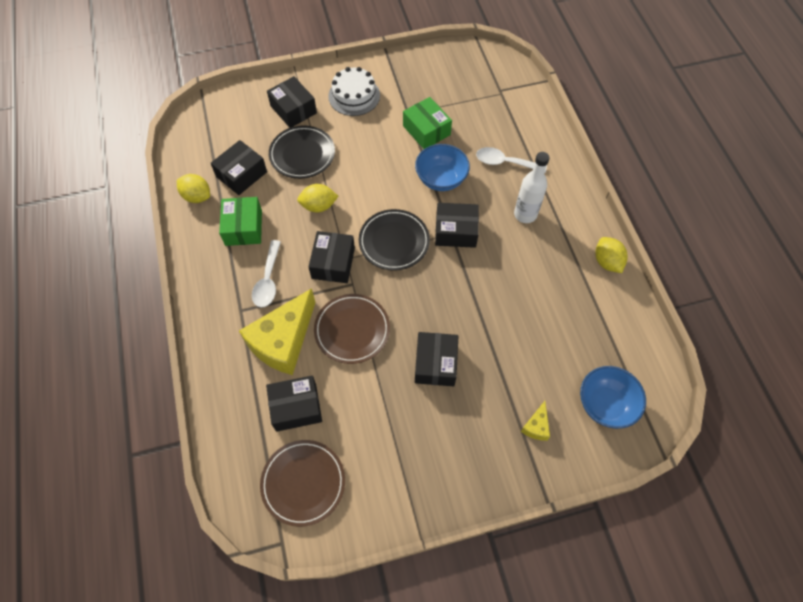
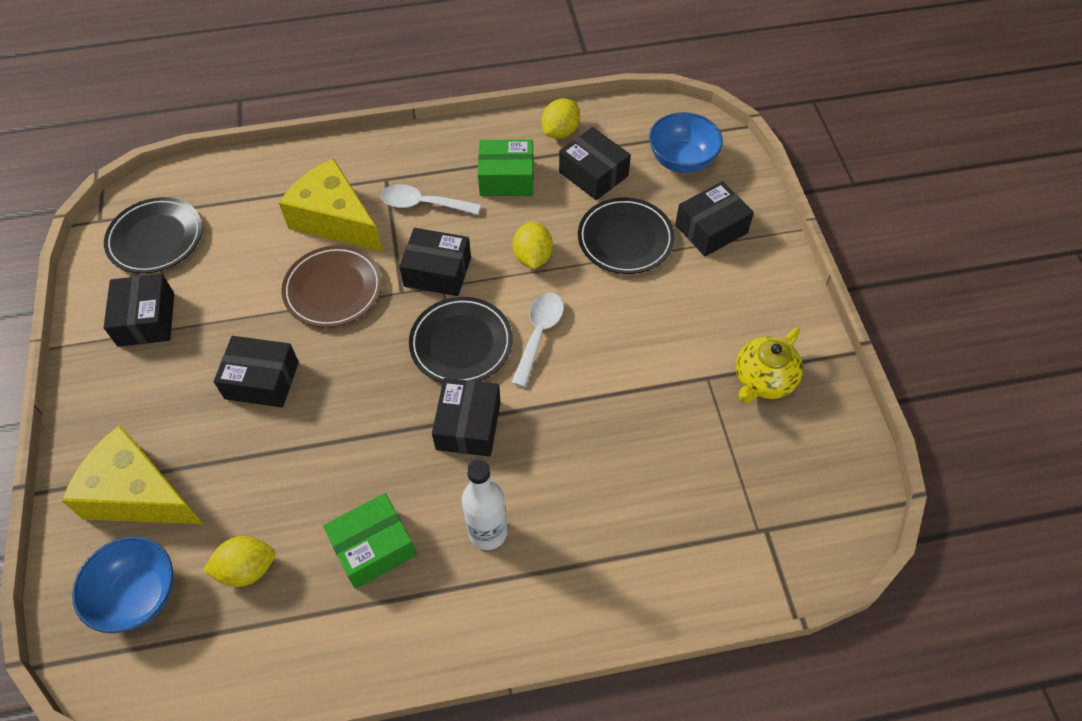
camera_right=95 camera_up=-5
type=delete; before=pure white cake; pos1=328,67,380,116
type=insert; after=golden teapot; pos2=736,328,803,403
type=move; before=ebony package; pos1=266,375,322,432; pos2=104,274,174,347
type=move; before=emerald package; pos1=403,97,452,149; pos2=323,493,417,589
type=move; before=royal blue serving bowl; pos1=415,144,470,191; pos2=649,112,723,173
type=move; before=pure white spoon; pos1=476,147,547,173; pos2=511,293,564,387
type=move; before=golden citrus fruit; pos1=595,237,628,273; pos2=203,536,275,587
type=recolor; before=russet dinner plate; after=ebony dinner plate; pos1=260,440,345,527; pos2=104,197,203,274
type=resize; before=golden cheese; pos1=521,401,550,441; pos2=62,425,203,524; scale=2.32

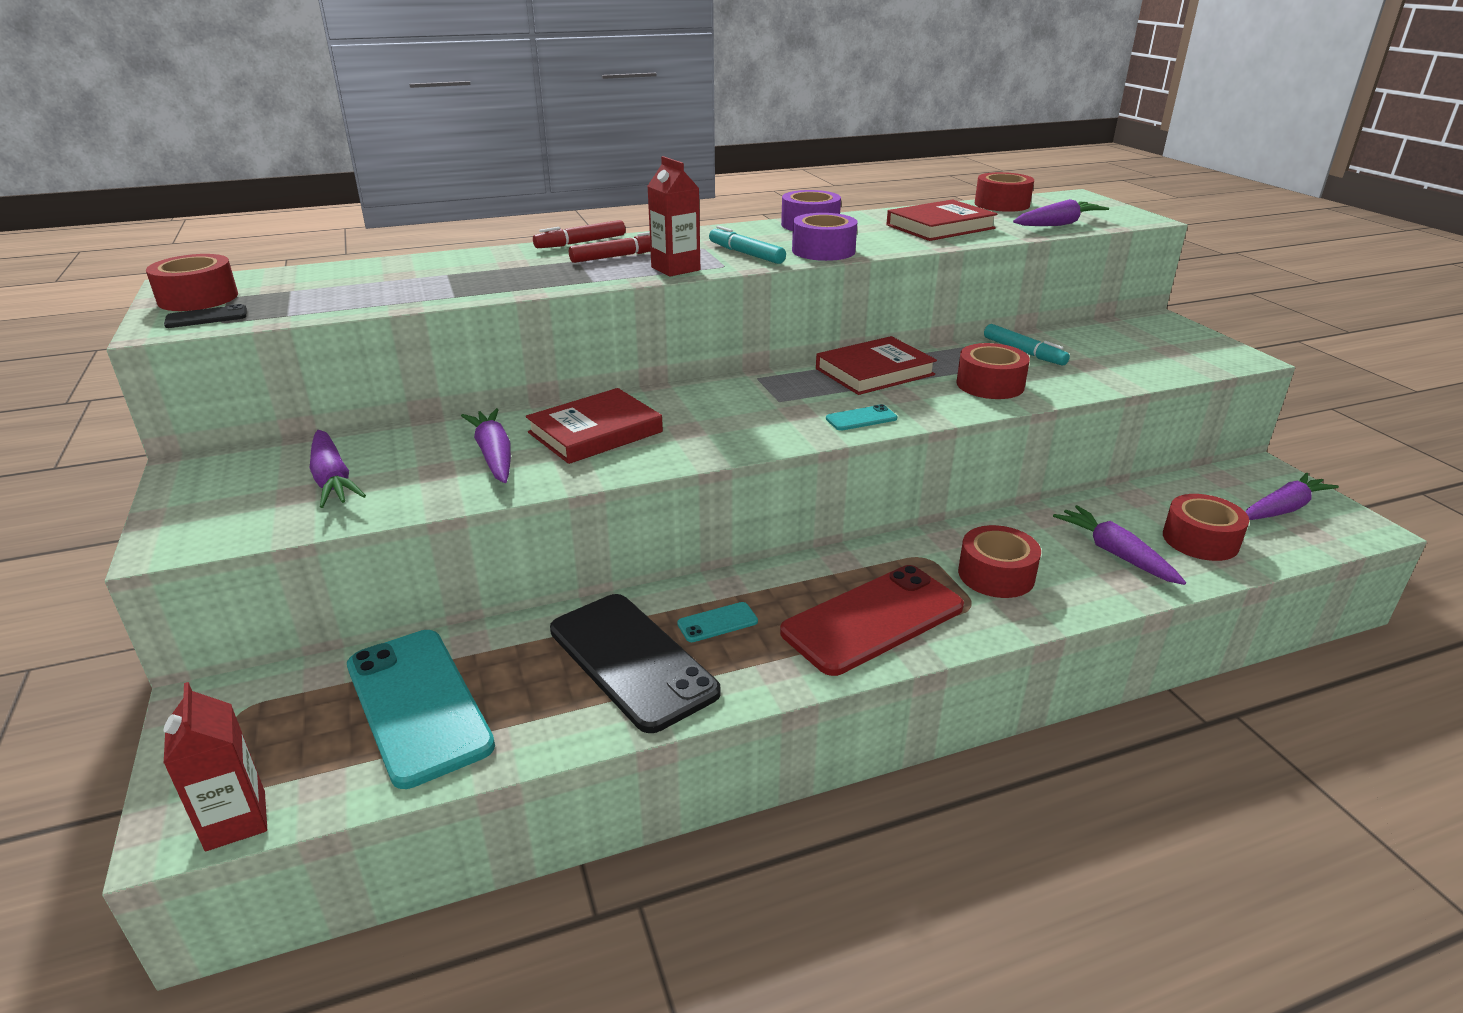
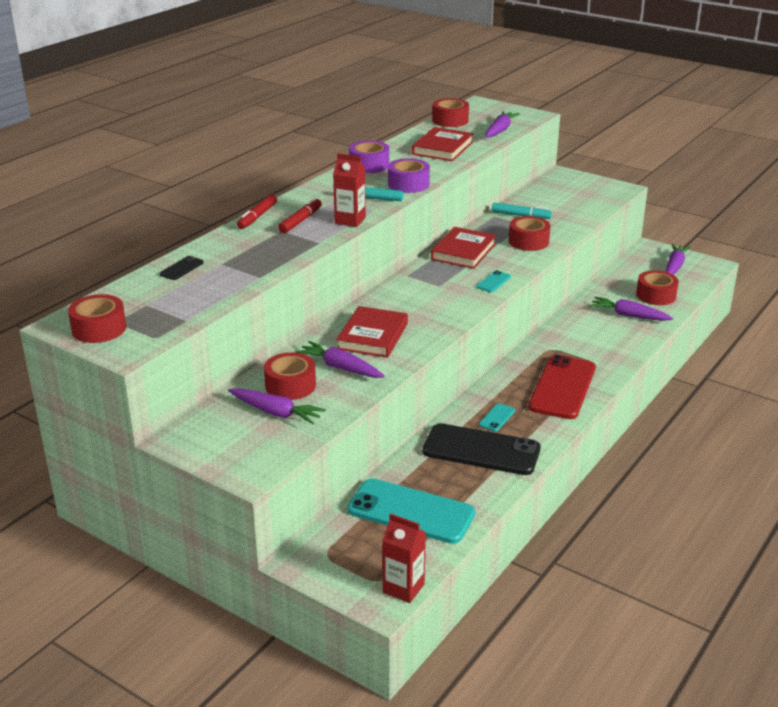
camera_right=-35 camera_up=0
type=move; before=ebony phone; pos1=164,304,247,328; pos2=160,256,204,280
type=move; before=crimson sticky tape; pos1=958,525,1041,598; pos2=264,352,316,400

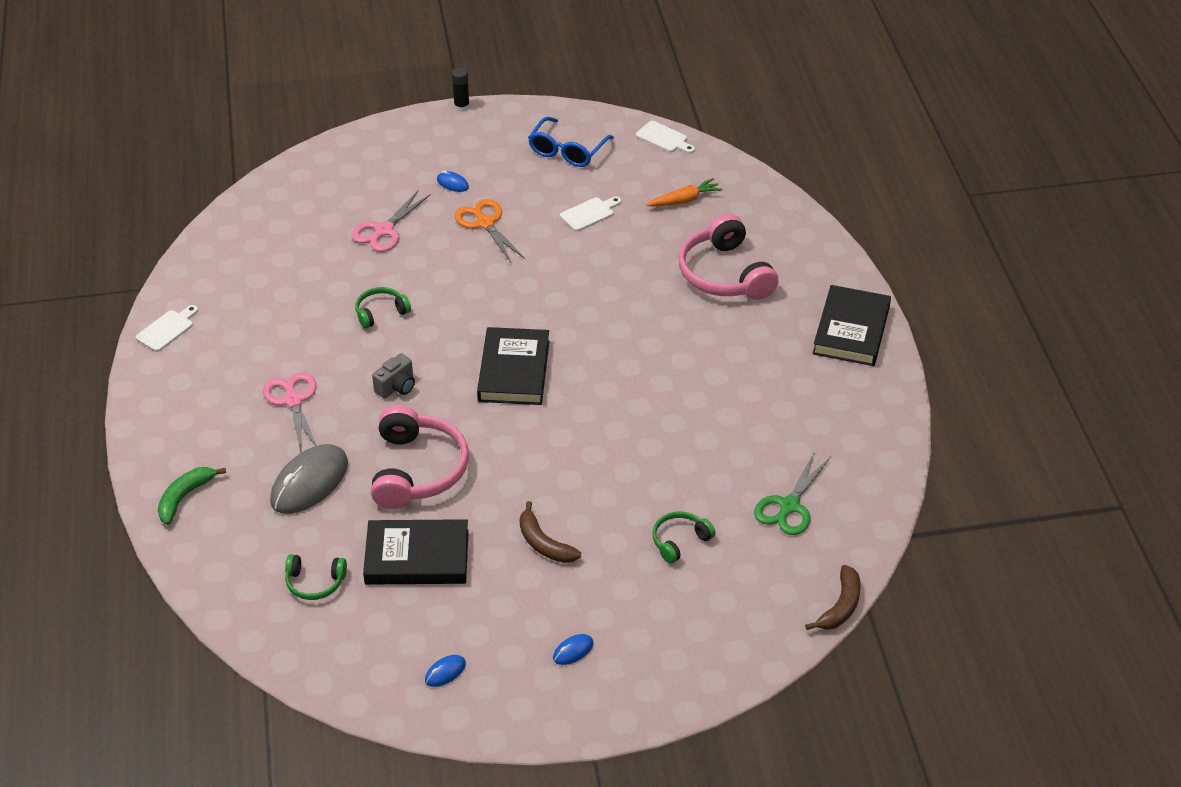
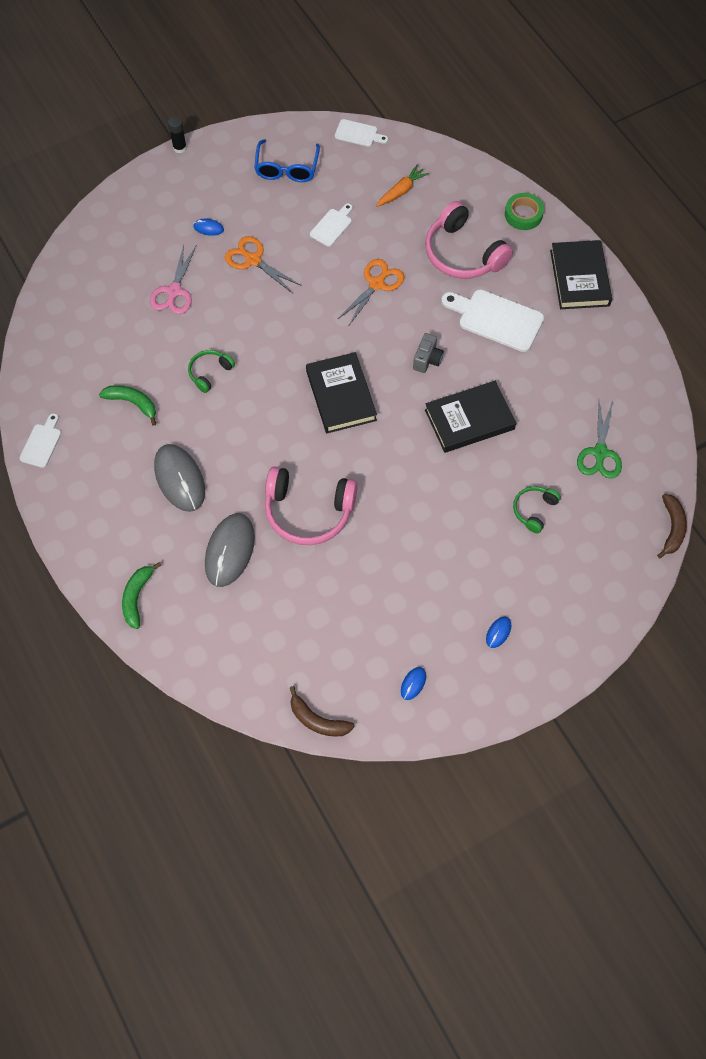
camera_right=-20 camera_up=20
type=delete; before=emerald headset; pos1=285,554,347,600
type=insert; after=emerald banana fruit; pos2=99,385,156,426
type=insert; after=bright orange shears; pos2=338,259,404,327
type=insert; after=pure white cutting board; pos2=441,289,544,352
type=insert; after=emerald sticky tape; pos2=505,193,544,230
type=move; before=ebony hardback; pos1=363,519,469,585; pos2=425,381,516,453
type=move; before=gray camera; pos1=372,353,415,399; pos2=413,333,444,373
type=move; before=russet banana fruit; pos1=520,501,581,563; pos2=290,686,355,737
type=replace; before=pink shears; after=gray mouse; pos1=263,373,317,451; pos2=154,444,205,512
type=rotate; before=pink headset; pos1=371,405,469,509; pos2=265,466,358,545; turn=120

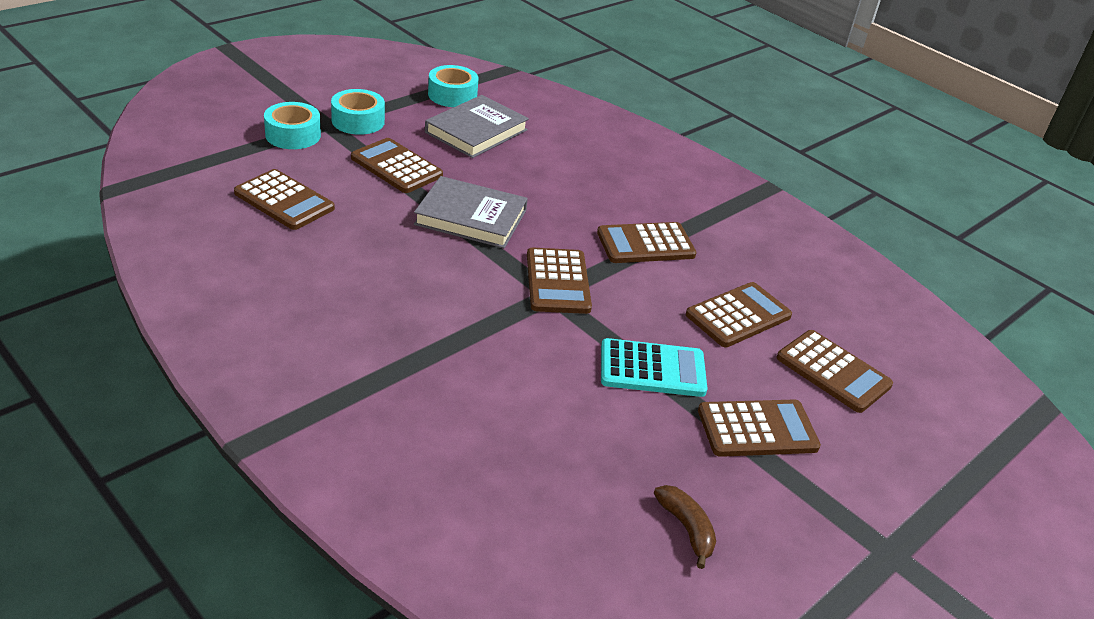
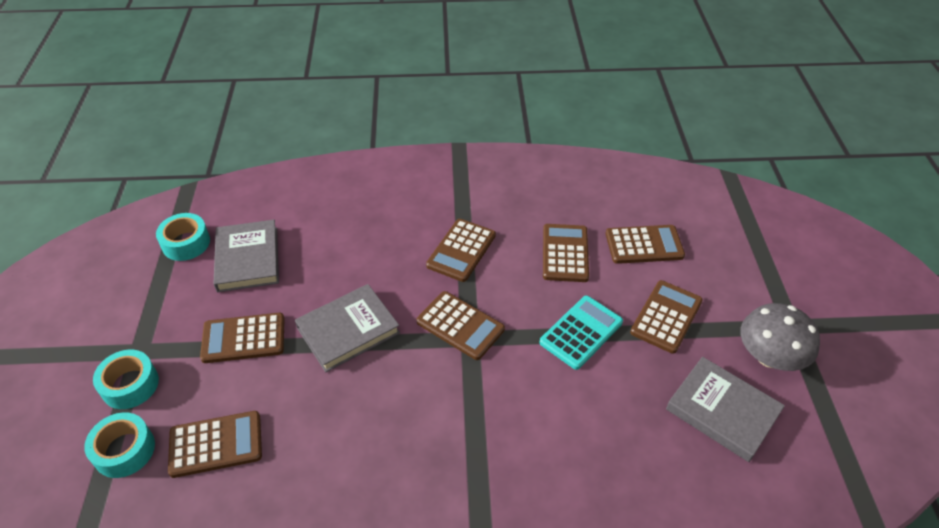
camera_right=-45 camera_up=10
type=insert; after=gray fungus; pos2=740,303,820,371
type=move; before=teal sticky tape; pos1=331,89,385,135; pos2=84,412,155,478
type=replace; before=russet banana fruit; after=gray hardback; pos1=654,485,716,569; pos2=666,357,785,462

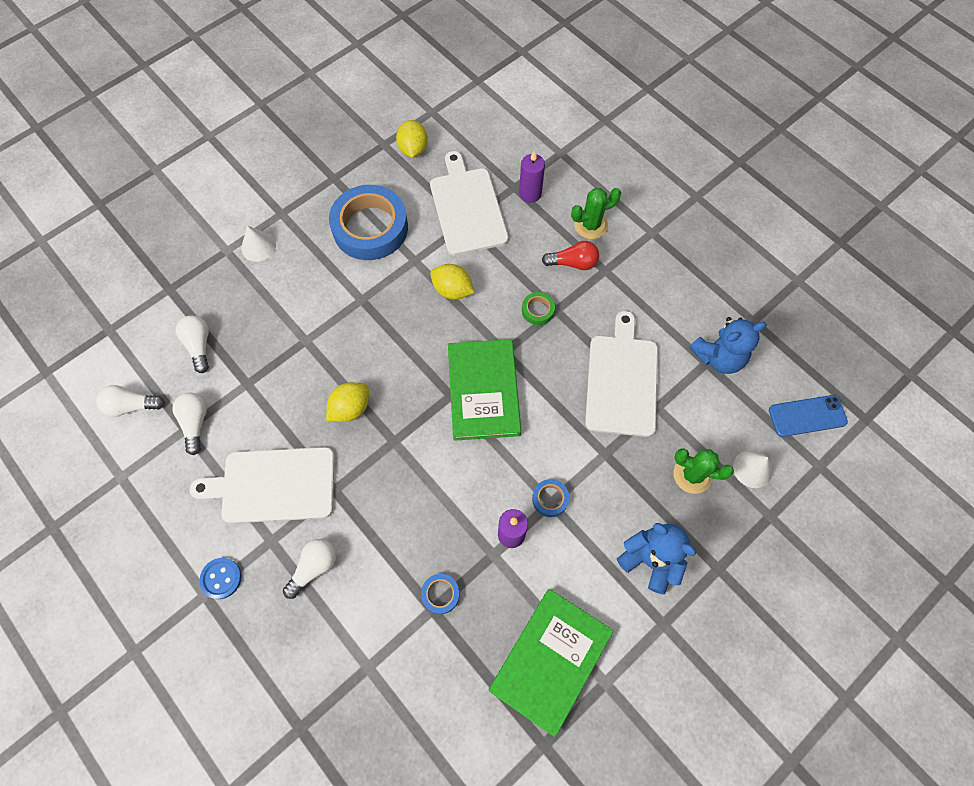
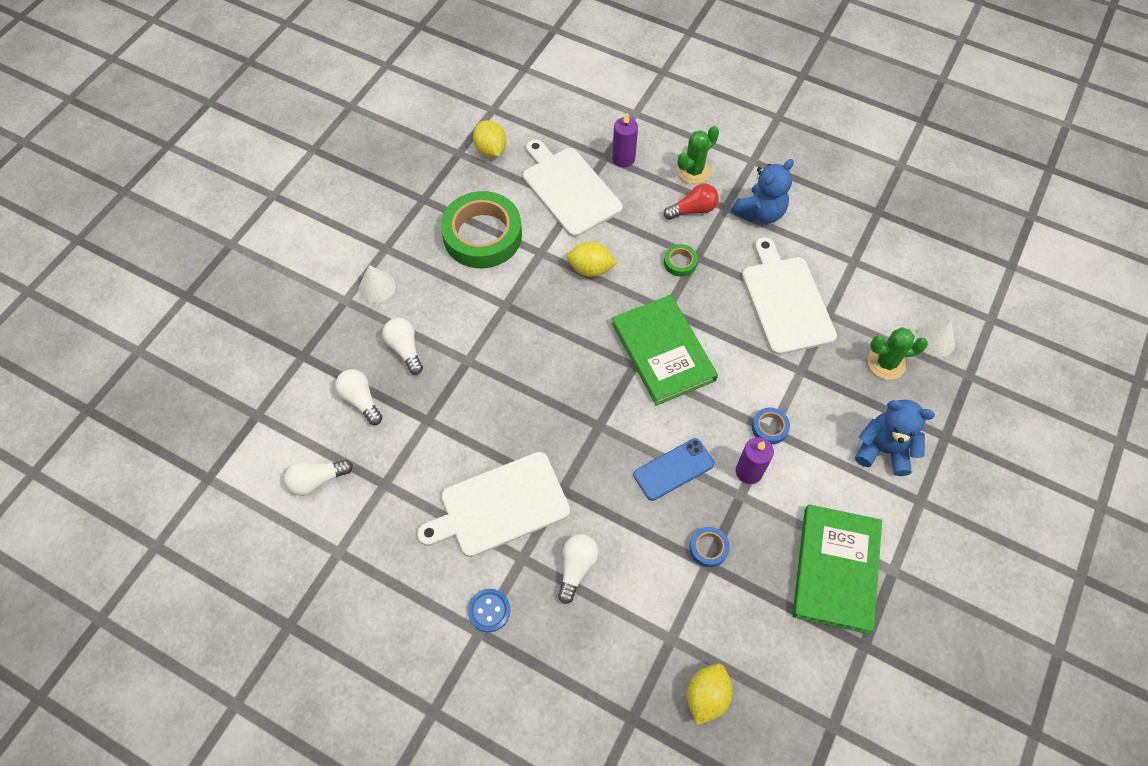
camera_right=-20 camera_up=-5
type=move; before=pure white bulb; pos1=173,393,207,455; pos2=382,318,423,375
type=move; before=golden citrus fruit; pos1=326,382,369,422; pos2=687,663,733,725
type=move; before=royal blue teddy; pos1=689,317,767,374; pos2=731,159,794,223
type=move; before=royal blue phone; pos1=769,395,848,437; pos2=634,438,715,501
type=recolor; before=royal blue sticky tape; after=emerald sticky tape; pos1=329,185,408,260; pos2=441,191,522,268

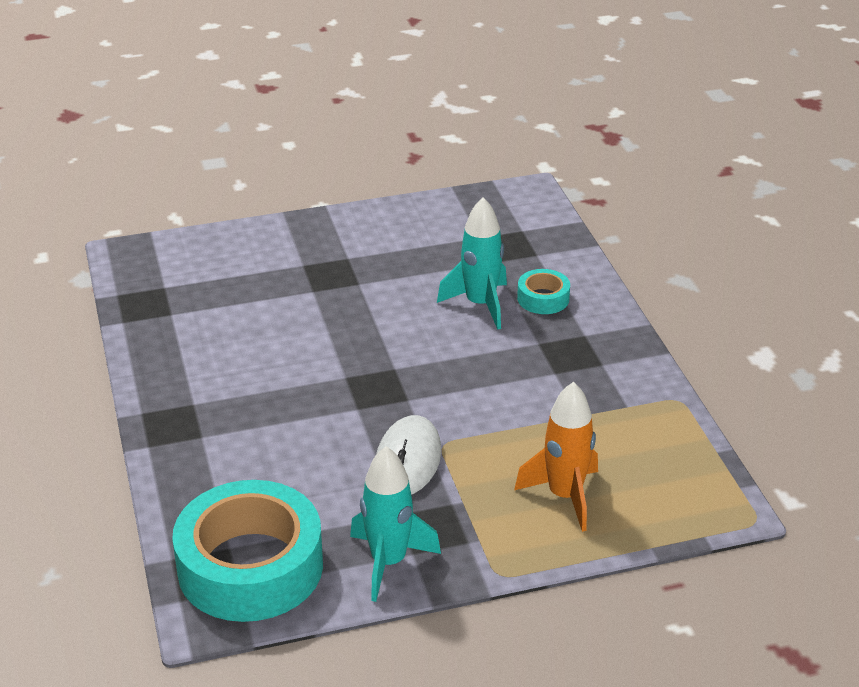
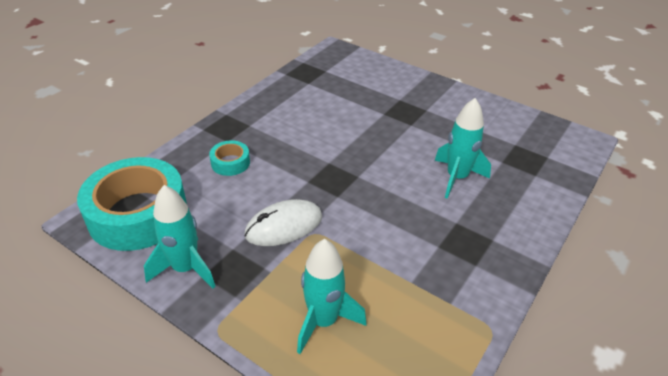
camera_right=50 camera_up=5
type=move; before=teal sticky tape; pos1=517,269,570,314; pos2=209,140,250,176
type=recolor; before=bright orange spaceship; after=teal spaceship; pos1=514,382,598,532; pos2=297,239,366,354

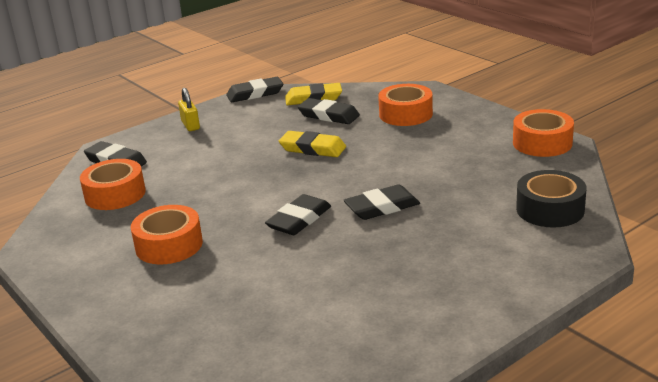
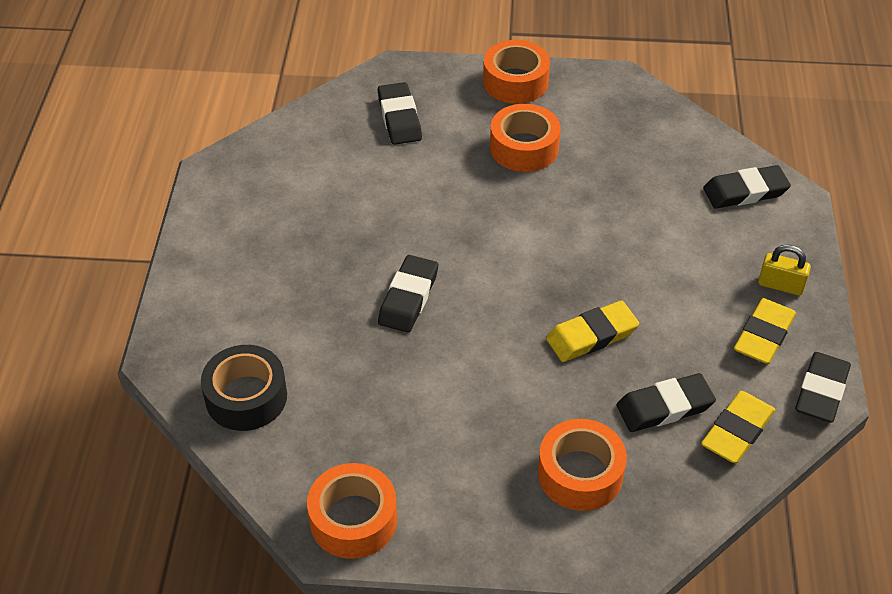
camera_right=130 camera_up=20
type=insert; after=golden pencil eraser; pos2=734,298,796,364
type=move; before=bright orange sticky tape; pos1=80,159,146,210; pos2=483,40,550,104
type=move; before=ebony pencil eraser; pos1=265,194,331,235; pos2=378,82,422,145

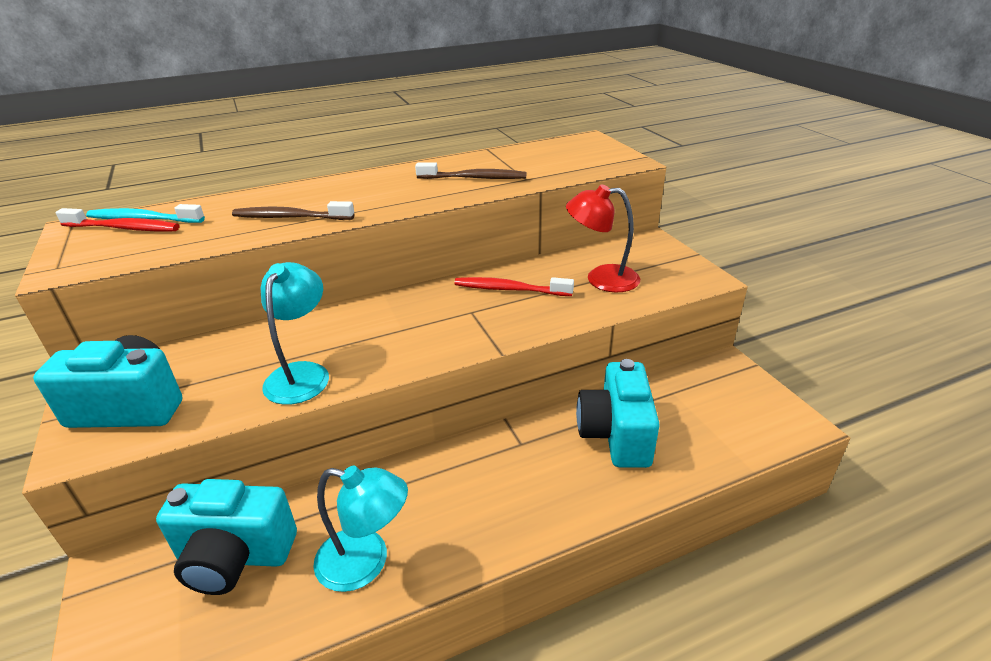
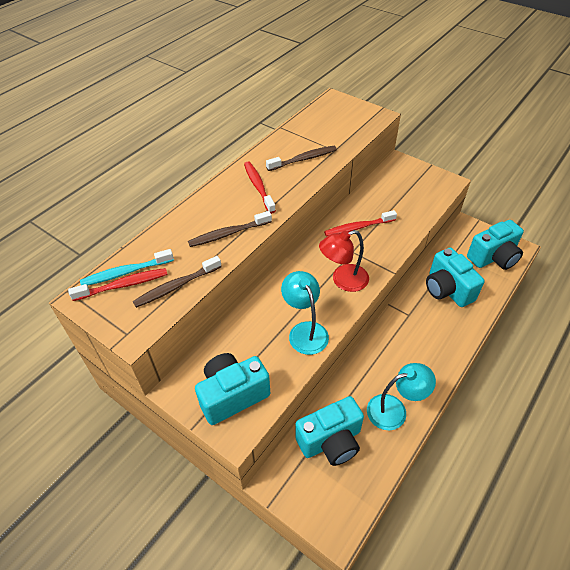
camera_right=-30 camera_up=15
type=insert; after=russet toothbrush; pos2=133,256,222,308
type=insert; after=crimson toothbrush; pos2=244,162,276,214
type=insert; after=teal camera; pos2=467,220,524,270
type=move; before=crimson reading lamp; pos1=566,184,640,292; pos2=319,230,369,292

